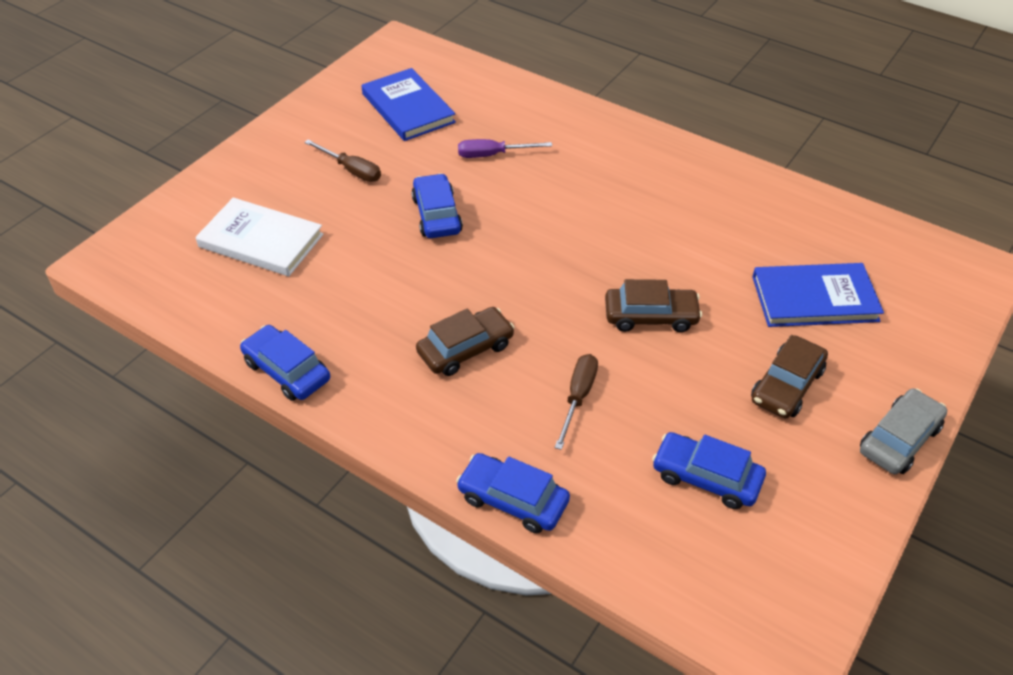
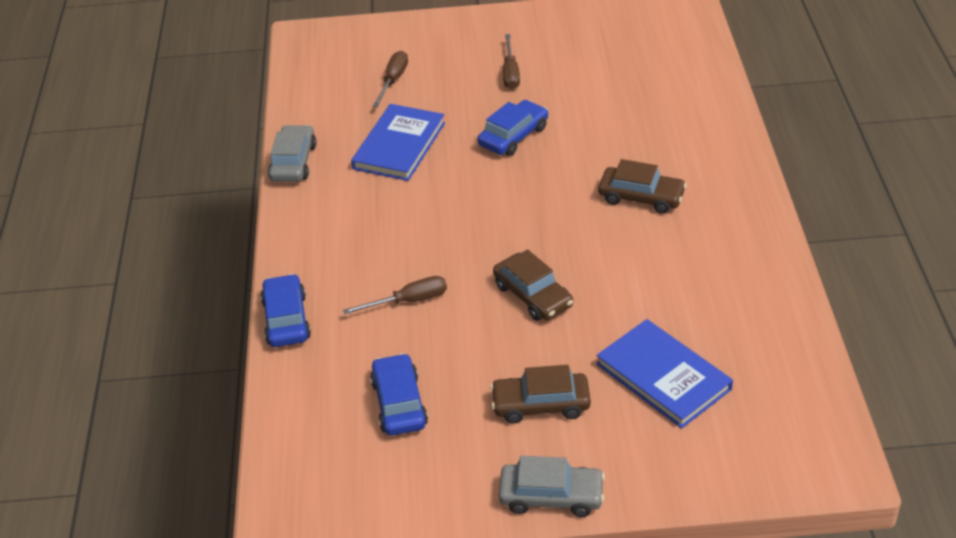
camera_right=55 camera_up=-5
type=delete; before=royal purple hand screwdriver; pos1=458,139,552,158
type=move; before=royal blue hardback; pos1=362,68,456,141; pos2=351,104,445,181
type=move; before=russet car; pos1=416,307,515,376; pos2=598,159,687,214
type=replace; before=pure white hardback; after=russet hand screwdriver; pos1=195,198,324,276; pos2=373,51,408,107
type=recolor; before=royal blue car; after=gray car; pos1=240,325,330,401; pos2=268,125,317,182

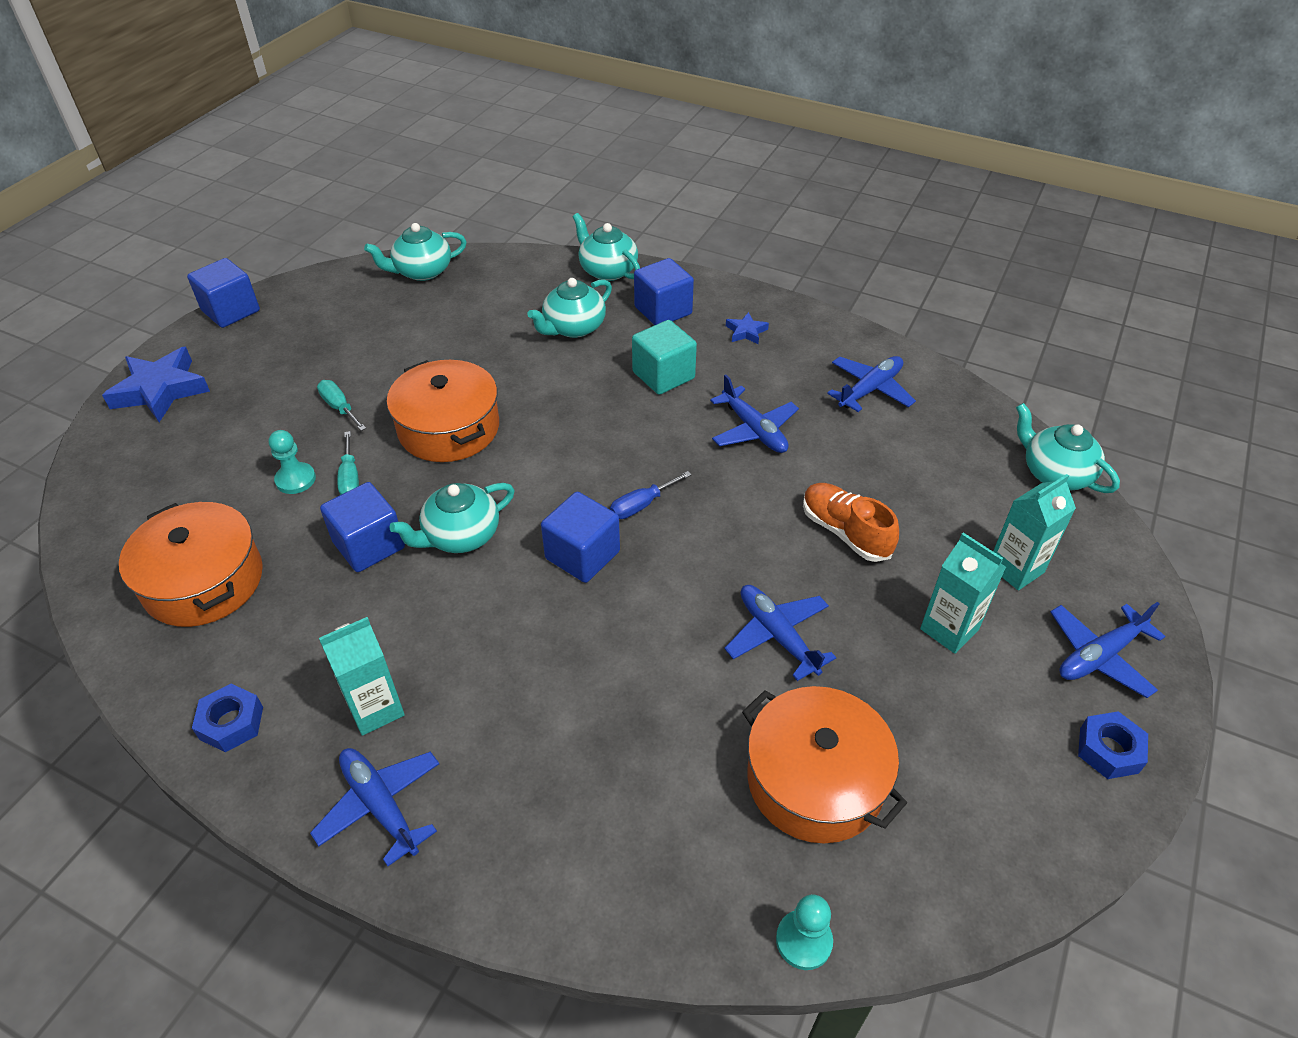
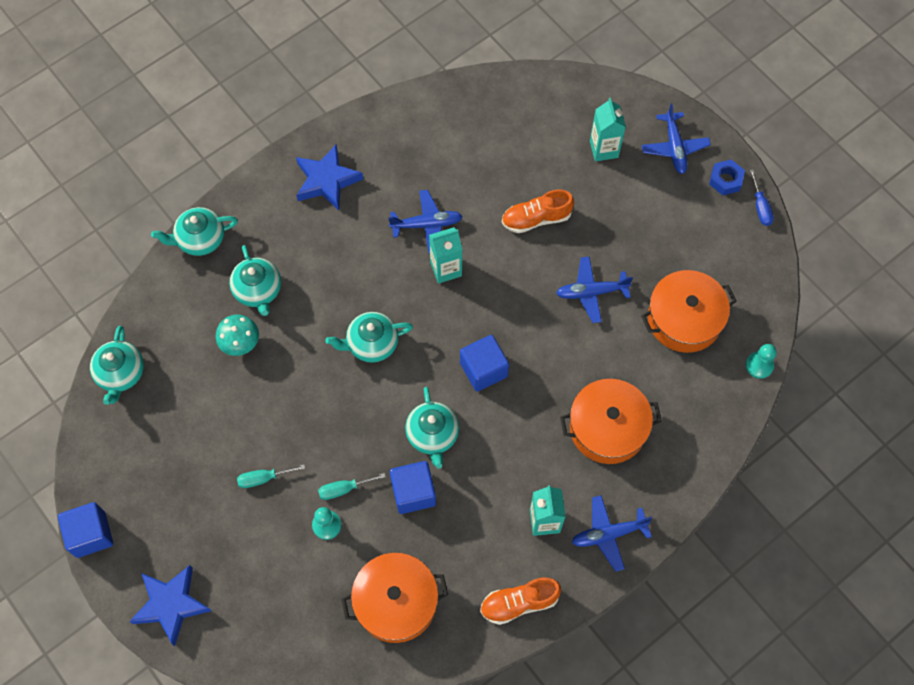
camera_right=-65 camera_up=20
type=delete; before=teal block; pos1=632,320,697,395
type=delete; before=royal blue block; pos1=634,258,694,325
type=delete; before=royal blue aeroplane; pos1=827,356,916,412
type=insert; after=teal fungus; pos2=216,315,259,356
type=move; before=bright orange pot; pos1=387,360,499,462; pos2=560,379,662,464
type=move; before=royal blue hand screwdriver; pos1=610,471,692,519; pos2=749,169,774,226
type=move; before=teal juice carton; pos1=920,533,1006,654; pos2=429,227,463,284
type=move; before=teal teapot; pos1=1016,403,1120,493; pos2=325,312,413,363
type=replace; before=royal blue hex nut; after=bright orange lace-up shoe; pos1=192,684,263,752; pos2=480,578,561,625
type=rotate; before=teal hand screwdriver; pos1=337,431,359,495; pos2=318,473,386,500; turn=150
type=resize; before=royal blue five-pointed star; pos1=726,312,769,344; pos2=296,144,363,211; scale=2.07

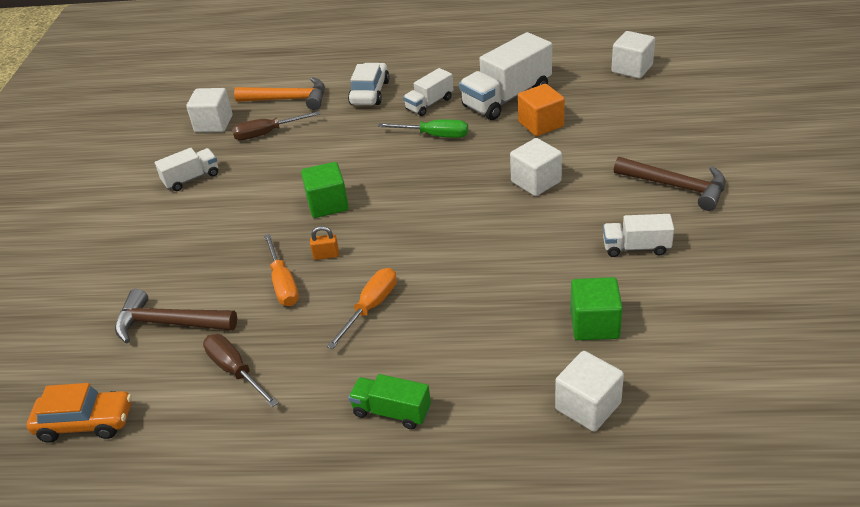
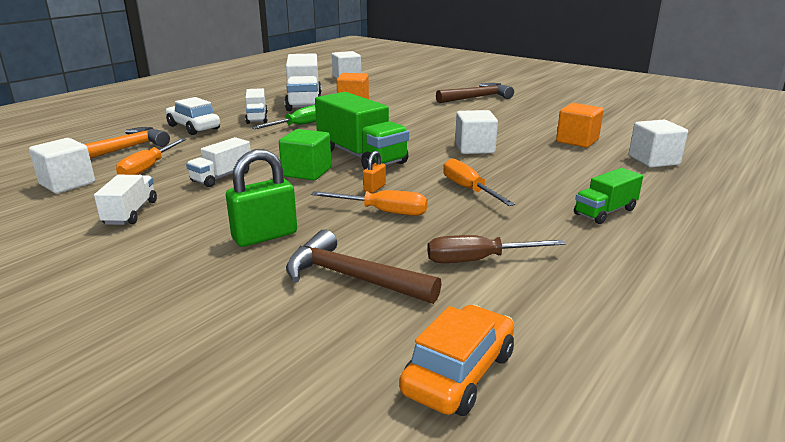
camera_right=-60 camera_up=-15
type=insert; after=emerald small lock; pos2=226,149,297,247
type=insert; after=emerald lorry; pos2=315,92,409,170
type=move; before=pure white block; pos1=510,138,562,196; pos2=455,110,498,154
type=move; before=pure white lorry; pos1=603,214,674,257; pos2=186,137,251,187
type=recolor; before=russet hand screwdriver; after=bright orange hand screwdriver; pos1=232,111,320,140; pos2=116,138,186,175
type=recolor; before=emerald block; after=bright orange block; pos1=570,277,623,340; pos2=556,103,604,148
type=rotate; before=russet carpenter's hammer; pos1=115,289,237,344; pos2=286,229,441,304; turn=75

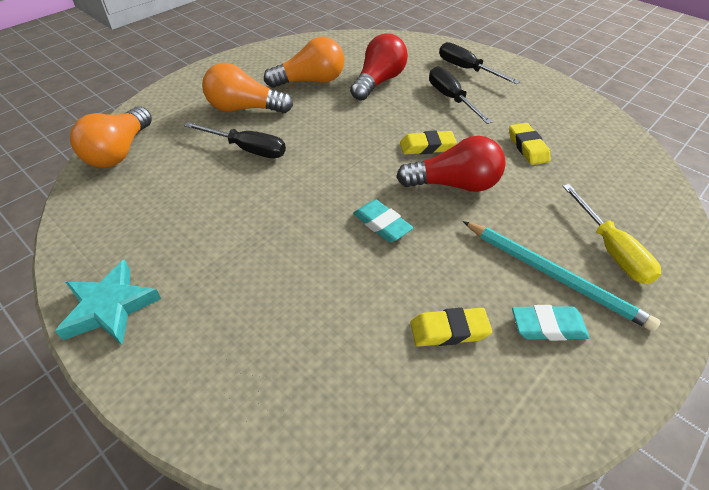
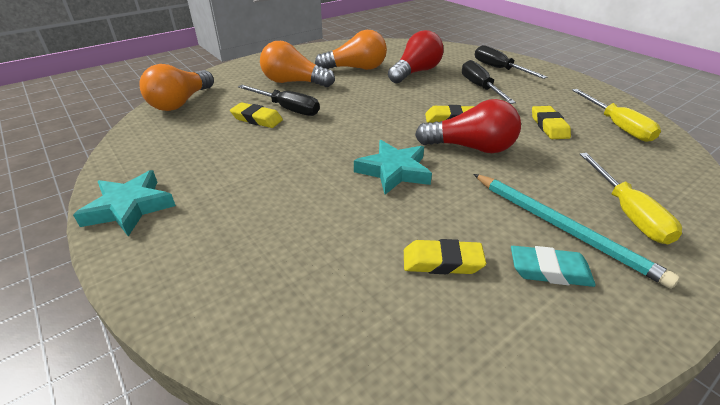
camera_right=10 camera_up=-10
type=insert; after=golden pencil eraser; pos2=230,103,283,128
type=insert; after=golden hand screwdriver; pos2=572,89,661,142
type=replace; before=teal pencil eraser; after=teal five-pointed star; pos1=353,199,413,242; pos2=354,140,432,195

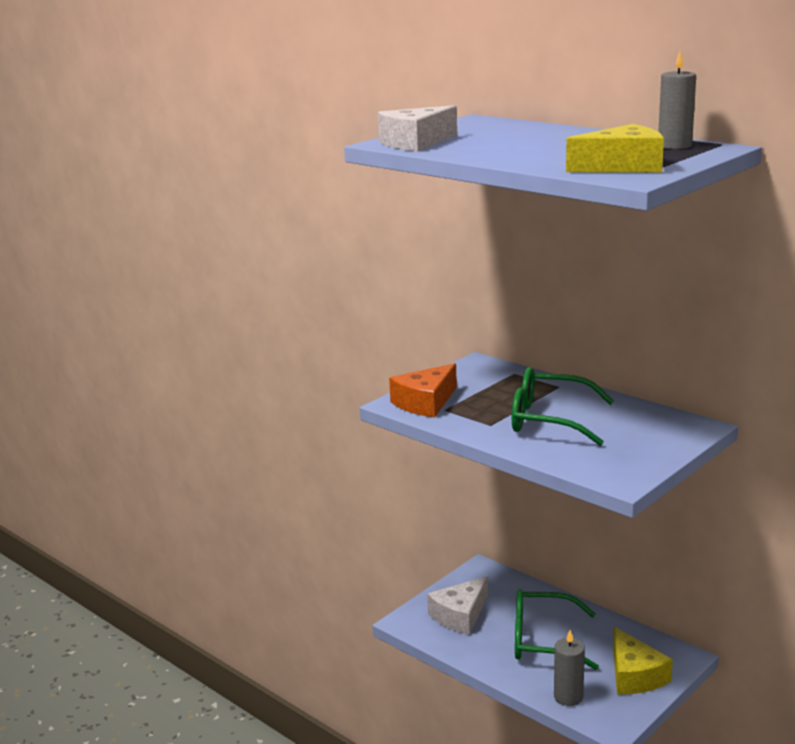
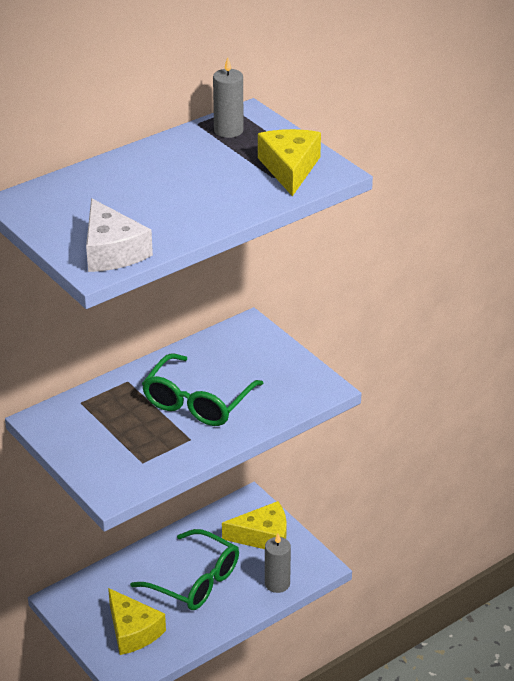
camera_right=-80 camera_up=15
type=delete; before=bright orange cheese; pos1=389,363,457,418
type=recolor; before=pure white cheese; after=golden cheese; pos1=427,576,488,635; pos2=108,588,166,655
type=rotate; before=emerald glasses; pos1=515,589,599,670; pos2=130,529,239,610; turn=-75

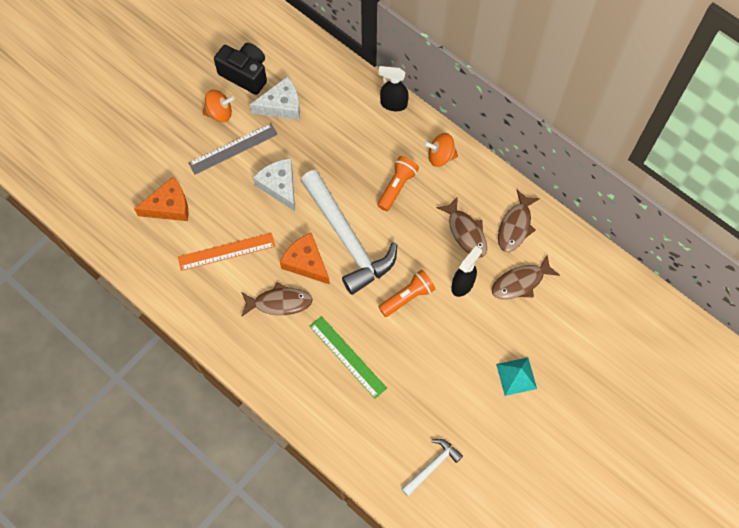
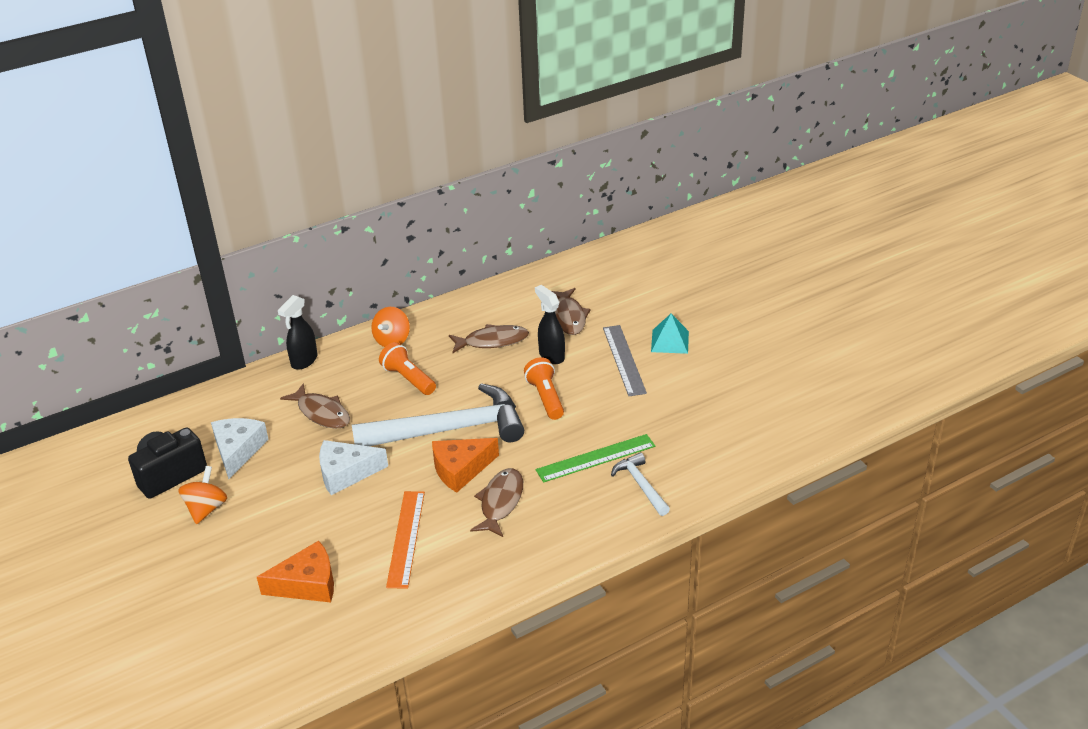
camera_right=-70 camera_up=-30
type=move; before=gray measuring stick; pos1=189,123,278,175; pos2=603,325,647,396
type=move; before=pure white carpenter's hammer; pos1=401,439,463,497; pos2=611,453,670,516
type=move; before=russet fish figure; pos1=498,190,540,252; pos2=280,383,350,429
type=rotate; before=bright orange cheese; pos1=134,177,189,221; pos2=257,541,334,603; turn=75

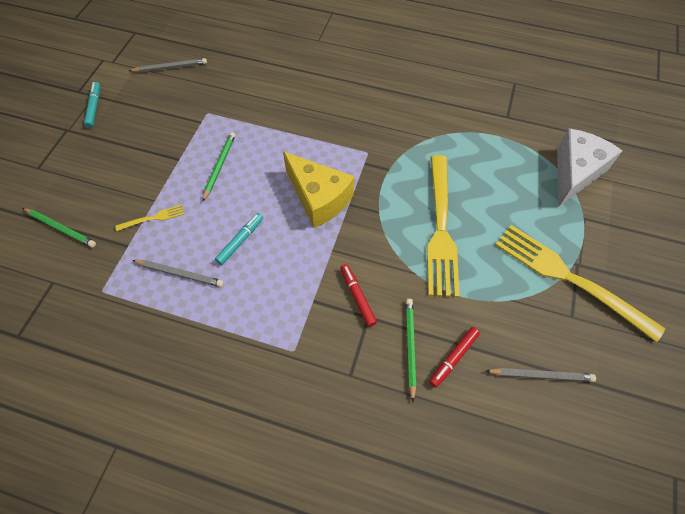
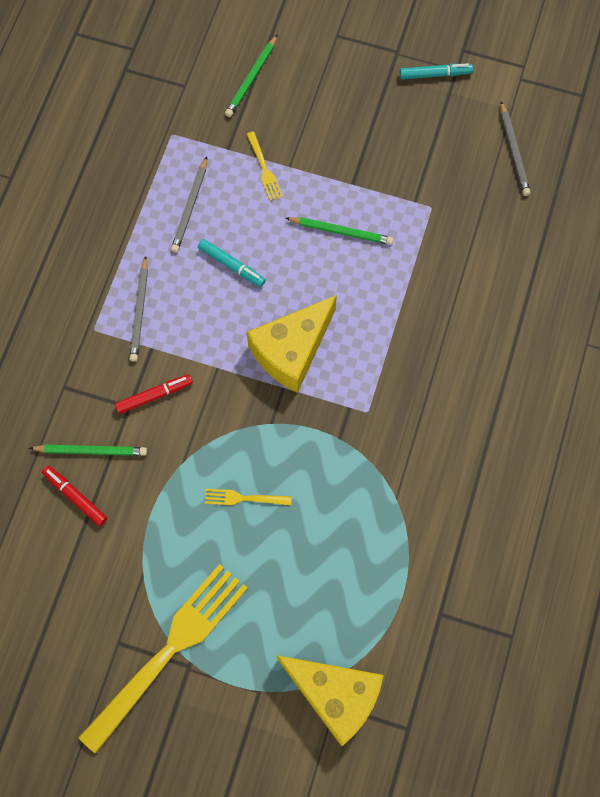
camera_right=90 camera_up=10
type=move; before=gray lead pencil; pos1=486,368,596,382; pos2=129,256,148,362
type=recolor; before=pure white cheese; after=golden cheese; pos1=557,128,622,207; pos2=277,655,384,746
type=resize; before=golden table fork; pos1=427,155,460,297; pos2=205,489,292,505; scale=0.42

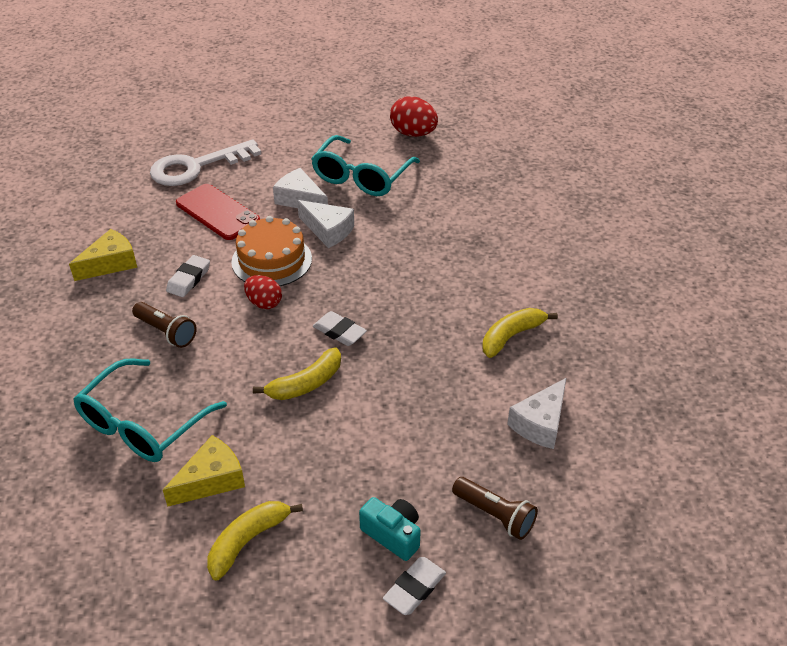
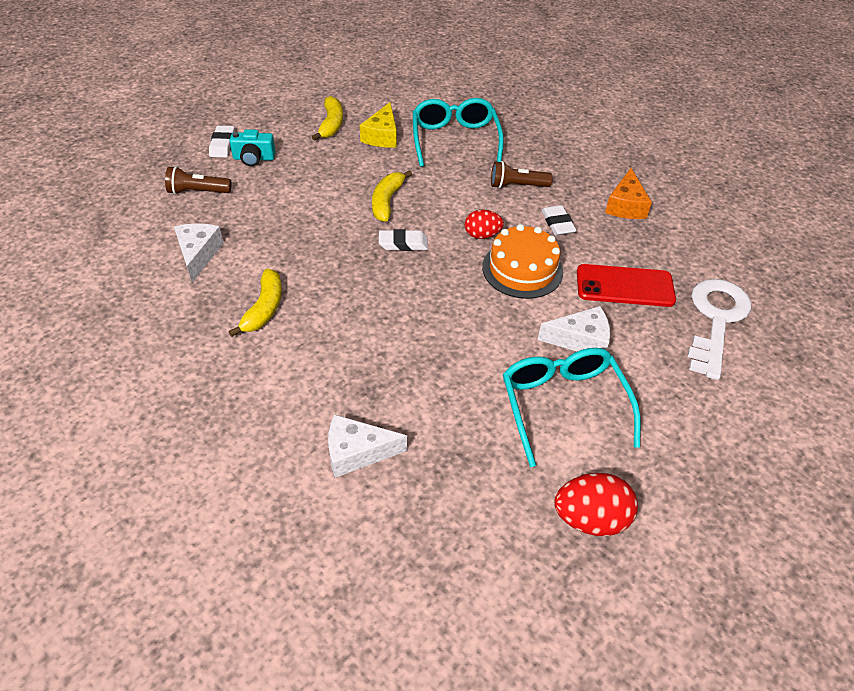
camera_right=140 camera_up=5
type=move; before=pure white cheese; pos1=297,200,354,248; pos2=328,414,407,478
type=recolor; before=golden cheese; after=bright orange cheese; pos1=69,229,137,281; pos2=605,168,652,219

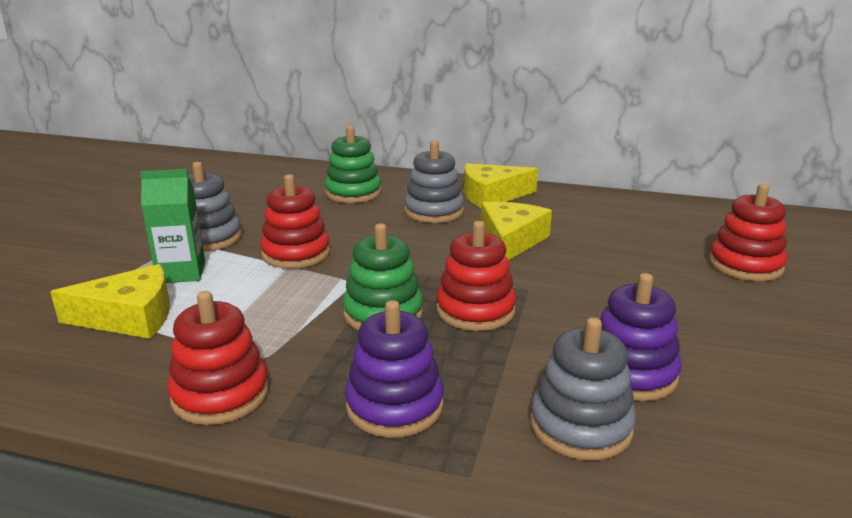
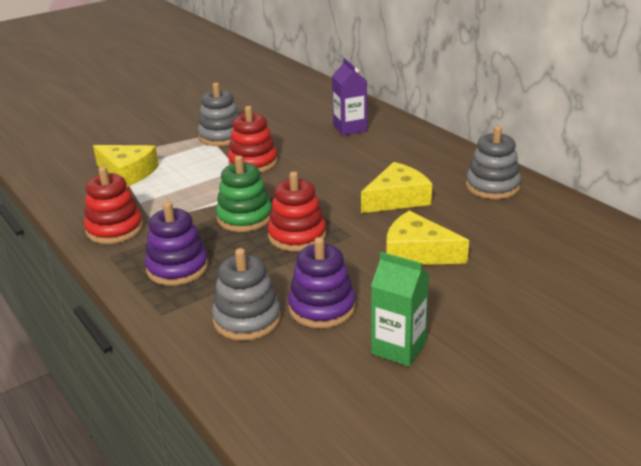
camera_right=40 camera_up=5
type=delete; before=crimson stacking rings; pos1=709,184,787,281
type=move; before=emerald juice carton; pos1=140,169,205,283; pos2=371,252,429,367
type=move; before=gray stacking rings; pos1=404,140,464,223; pos2=466,126,521,199
type=move; before=golden cheese; pos1=464,164,538,208; pos2=386,211,469,265
type=replace; before=emerald stacking rings; after=royal purple juice carton; pos1=325,125,381,203; pos2=332,58,367,136

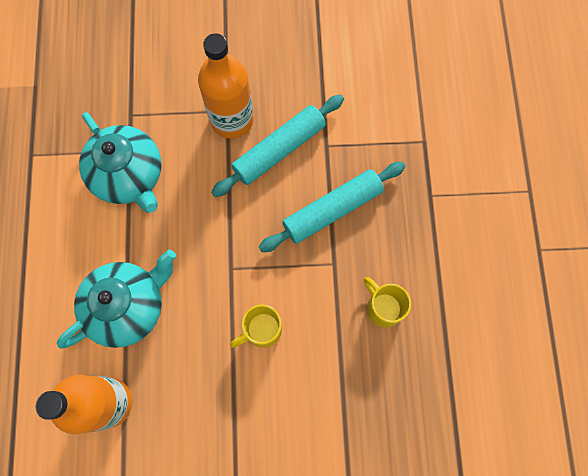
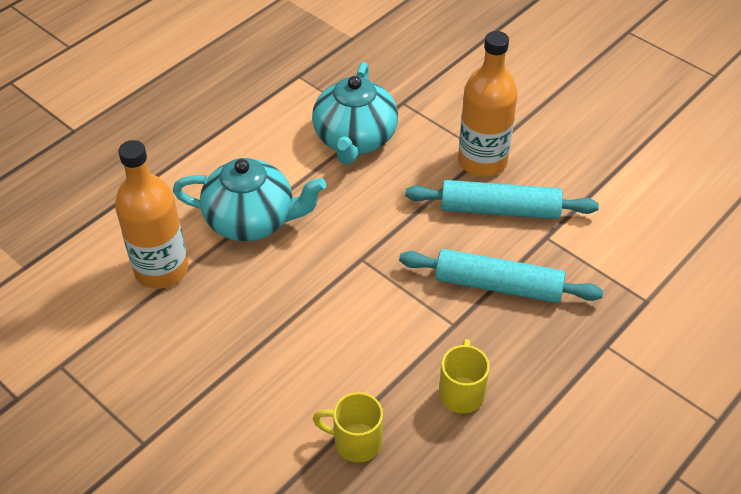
camera_right=45 camera_up=-25
type=move; before=golden coffee mug; pos1=230,305,282,348; pos2=313,392,383,463

